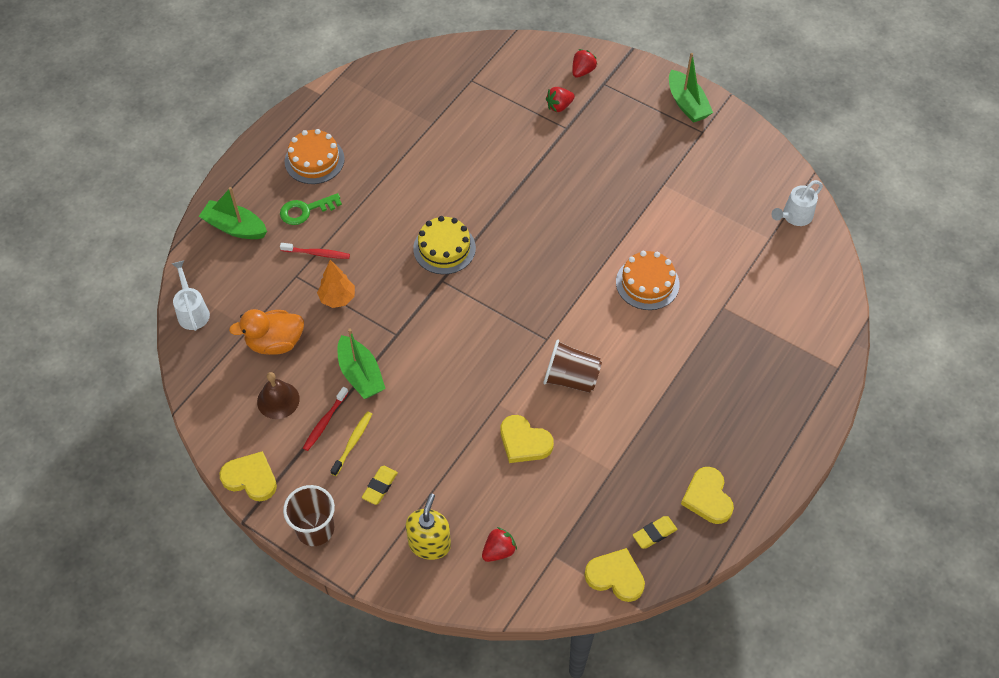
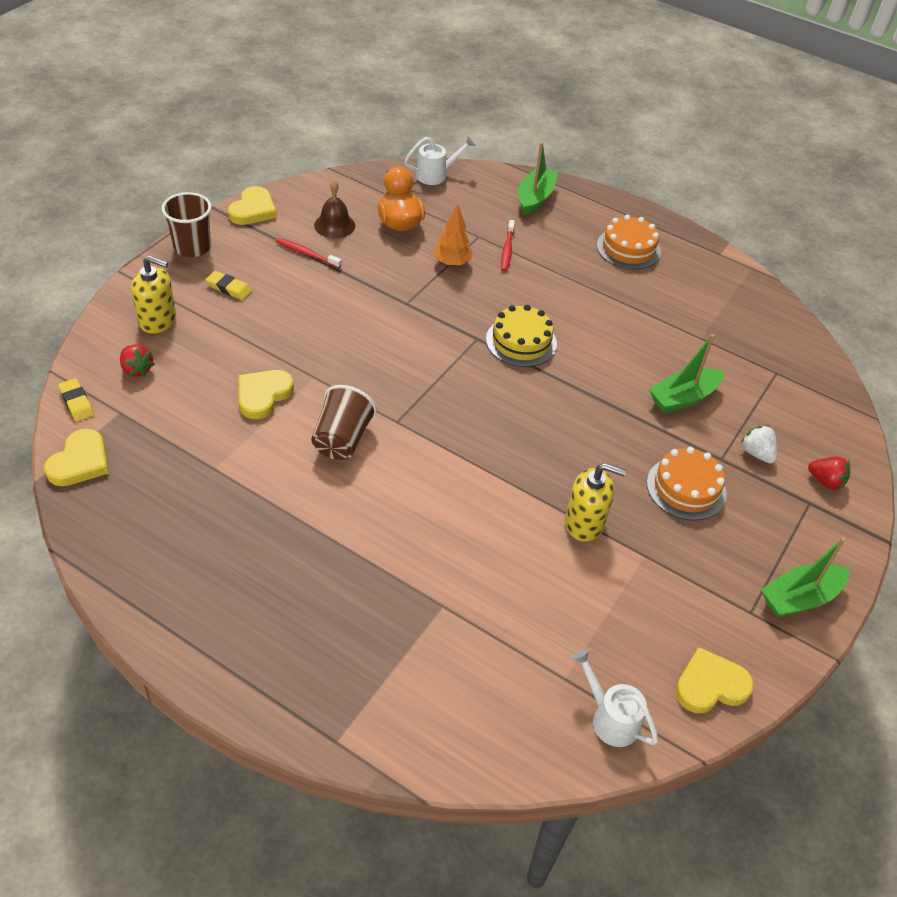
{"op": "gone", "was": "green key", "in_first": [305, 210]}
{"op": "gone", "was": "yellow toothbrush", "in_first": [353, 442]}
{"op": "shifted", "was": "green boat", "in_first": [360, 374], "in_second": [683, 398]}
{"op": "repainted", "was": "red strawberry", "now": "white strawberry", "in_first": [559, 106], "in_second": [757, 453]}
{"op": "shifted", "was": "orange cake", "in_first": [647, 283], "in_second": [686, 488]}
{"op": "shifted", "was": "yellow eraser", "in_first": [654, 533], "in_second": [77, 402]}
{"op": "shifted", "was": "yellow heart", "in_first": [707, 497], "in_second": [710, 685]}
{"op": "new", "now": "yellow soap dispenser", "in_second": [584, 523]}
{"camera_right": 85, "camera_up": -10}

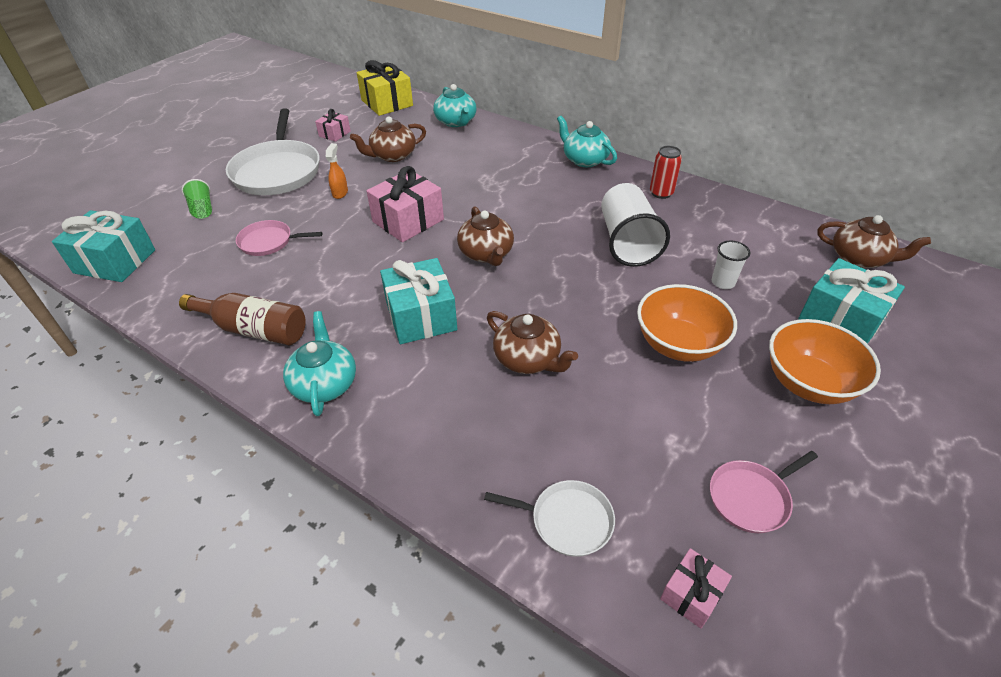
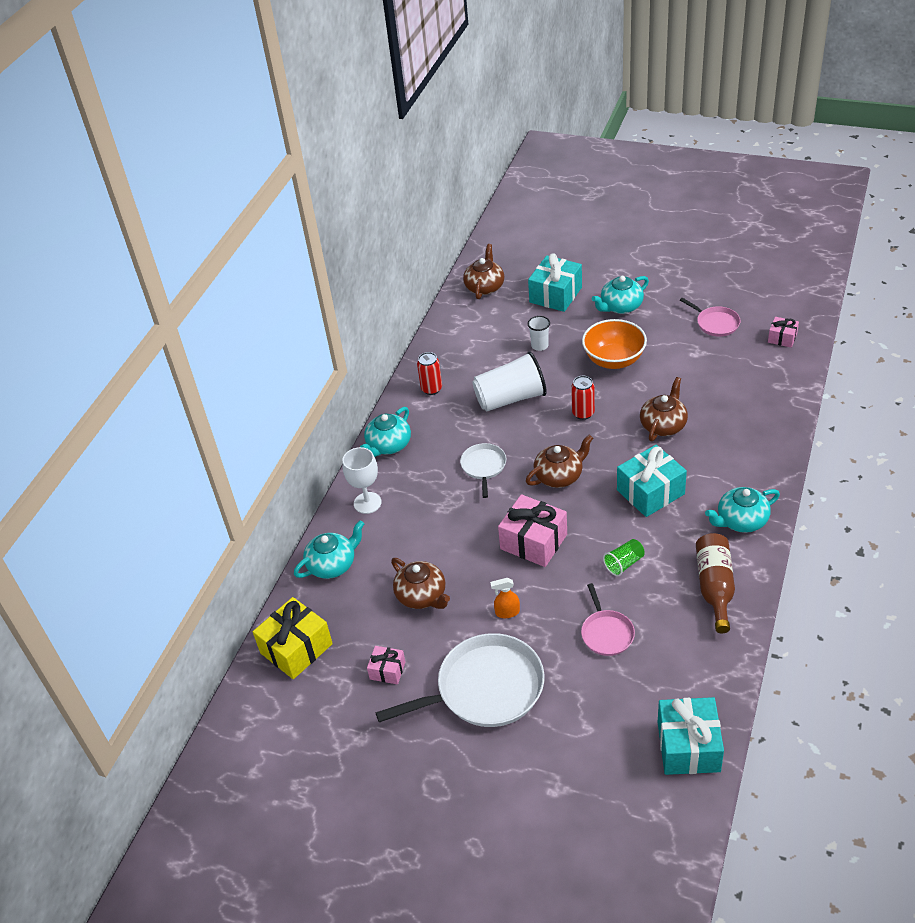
{"op": "shifted", "was": "green cup", "in_first": [202, 209], "in_second": [624, 563]}
{"op": "shifted", "was": "white pan", "in_first": [567, 520], "in_second": [483, 467]}
{"op": "swapped", "was": "orange bowl", "now": "turquoise teapot", "in_first": [808, 383], "in_second": [620, 306]}
{"op": "new", "now": "white goblet", "in_second": [367, 503]}
{"op": "new", "now": "red can", "in_second": [583, 413]}
{"camera_right": -100, "camera_up": 0}

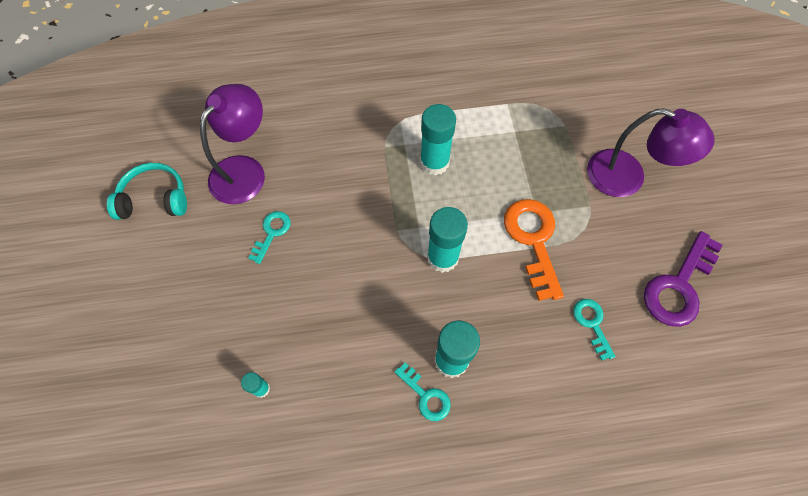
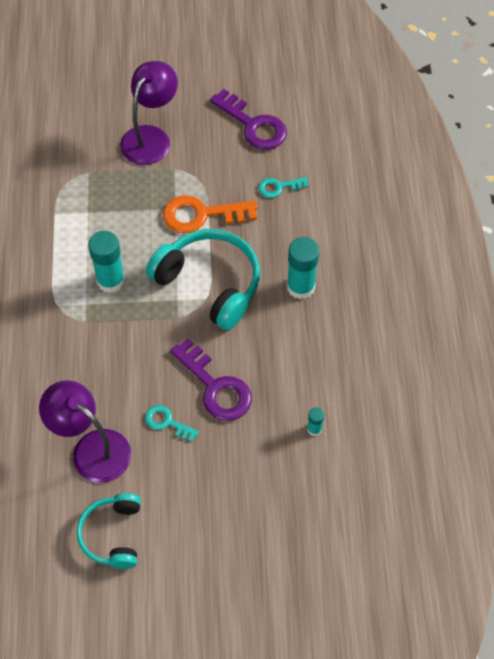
{"op": "gone", "was": "turquoise key", "in_first": [426, 395]}
{"op": "swapped", "was": "turquoise glue stick", "now": "turquoise headphones", "in_first": [442, 257], "in_second": [209, 284]}
{"op": "new", "now": "purple key", "in_second": [215, 387]}
{"camera_right": -85, "camera_up": -5}

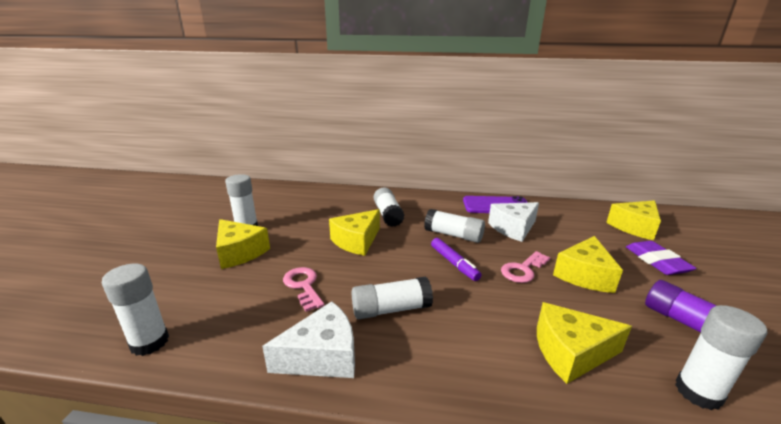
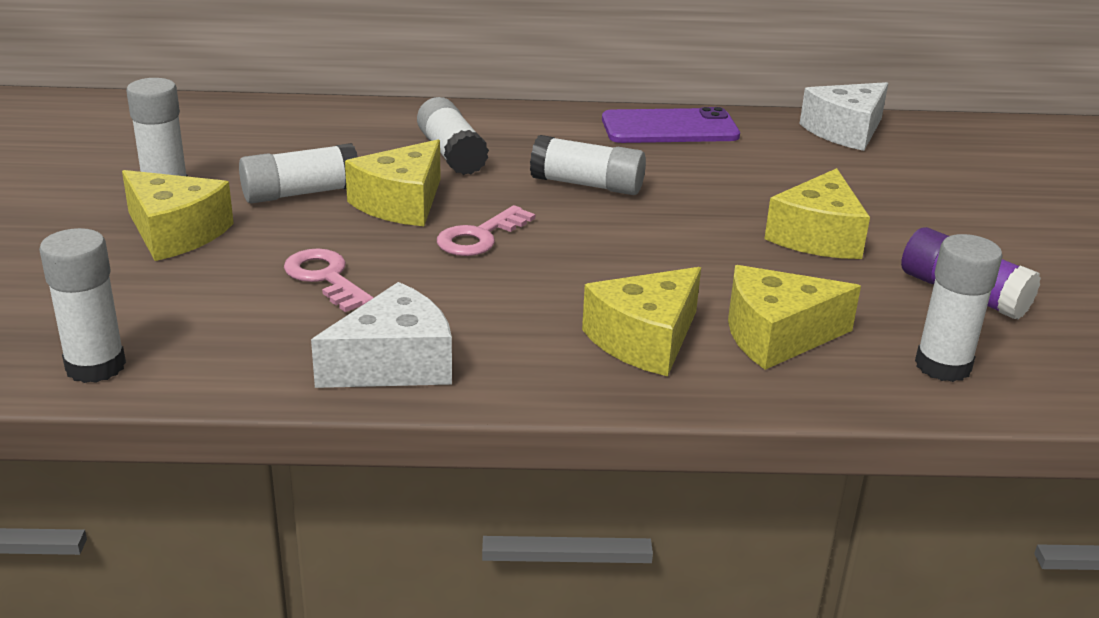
{"op": "shifted", "was": "white glue stick", "in_first": [391, 309], "in_second": [300, 193]}
{"op": "gone", "was": "purple marker", "in_first": [454, 263]}
{"op": "shifted", "was": "white cheese", "in_first": [513, 228], "in_second": [845, 131]}
{"op": "shifted", "was": "pink key", "in_first": [523, 270], "in_second": [480, 237]}
{"op": "shifted", "was": "yellow cheese", "in_first": [634, 227], "in_second": [645, 340]}
{"op": "gone", "was": "purple eraser", "in_first": [656, 261]}
{"camera_right": -10, "camera_up": 5}

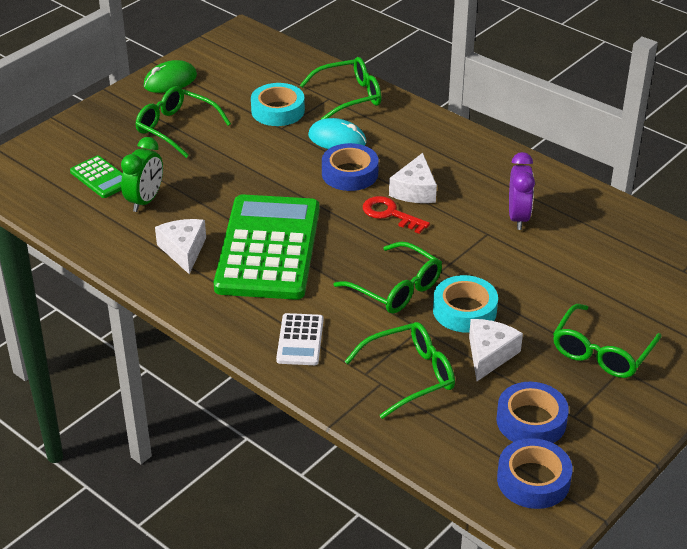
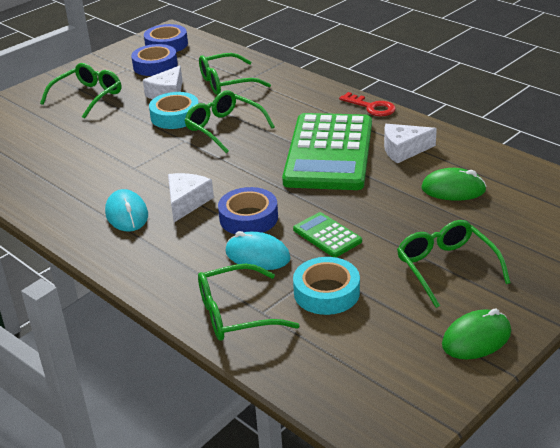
{"op": "shifted", "was": "green calculator", "in_first": [101, 178], "in_second": [327, 235]}
{"op": "swapped", "was": "green clock", "now": "green mouse", "in_first": [145, 201], "in_second": [453, 189]}
{"op": "rotated", "was": "green glasses", "in_first": [176, 128], "in_second": [446, 268], "clockwise": -150}
{"op": "rotated", "was": "white cheese", "in_first": [183, 250], "in_second": [403, 150], "clockwise": 90}
{"op": "gone", "was": "white calculator", "in_first": [300, 340]}
{"op": "shifted", "was": "red key", "in_first": [390, 214], "in_second": [371, 107]}
{"op": "gone", "was": "purple clock", "in_first": [518, 217]}
{"op": "new", "now": "turquoise mouse", "in_second": [127, 214]}
{"camera_right": -175, "camera_up": -5}

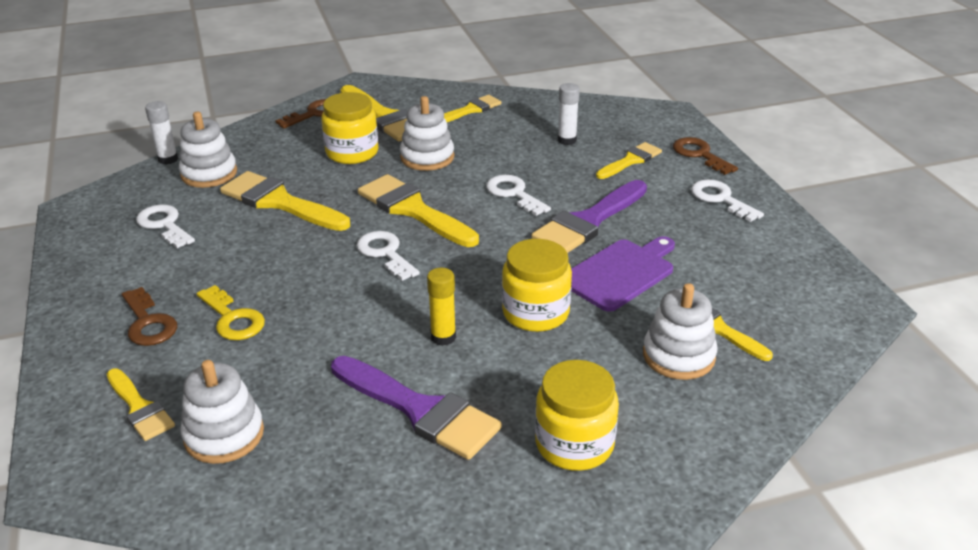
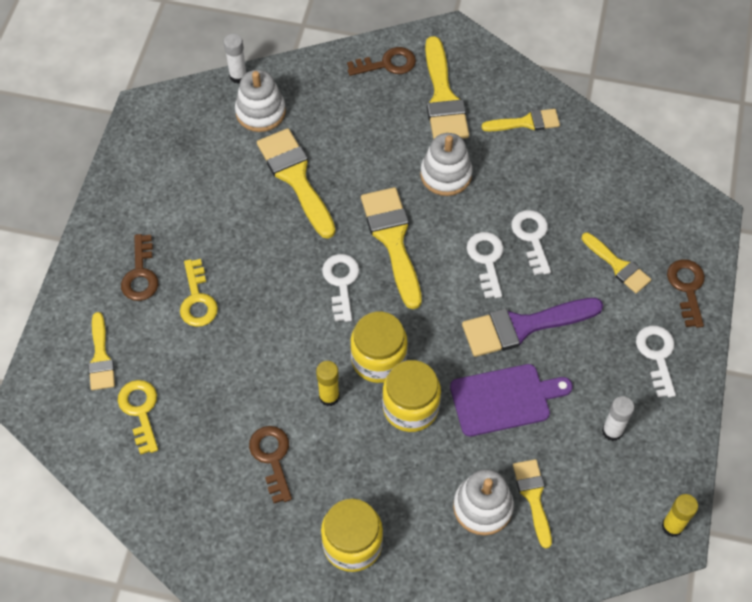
{"op": "shifted", "was": "white key", "in_first": [164, 225], "in_second": [532, 237]}
{"op": "swapped", "was": "white stacking toy", "now": "yellow key", "in_first": [224, 435], "in_second": [140, 411]}
{"op": "shifted", "was": "yellow jar", "in_first": [352, 152], "in_second": [378, 359]}
{"op": "swapped", "was": "purple brush", "now": "brown key", "in_first": [420, 410], "in_second": [272, 458]}
{"op": "shifted", "was": "white glue stick", "in_first": [567, 140], "in_second": [612, 431]}
{"op": "rotated", "was": "yellow brush", "in_first": [631, 161], "in_second": [618, 265], "clockwise": 60}
{"op": "new", "now": "yellow glue stick", "in_second": [672, 526]}
{"camera_right": 30, "camera_up": 25}

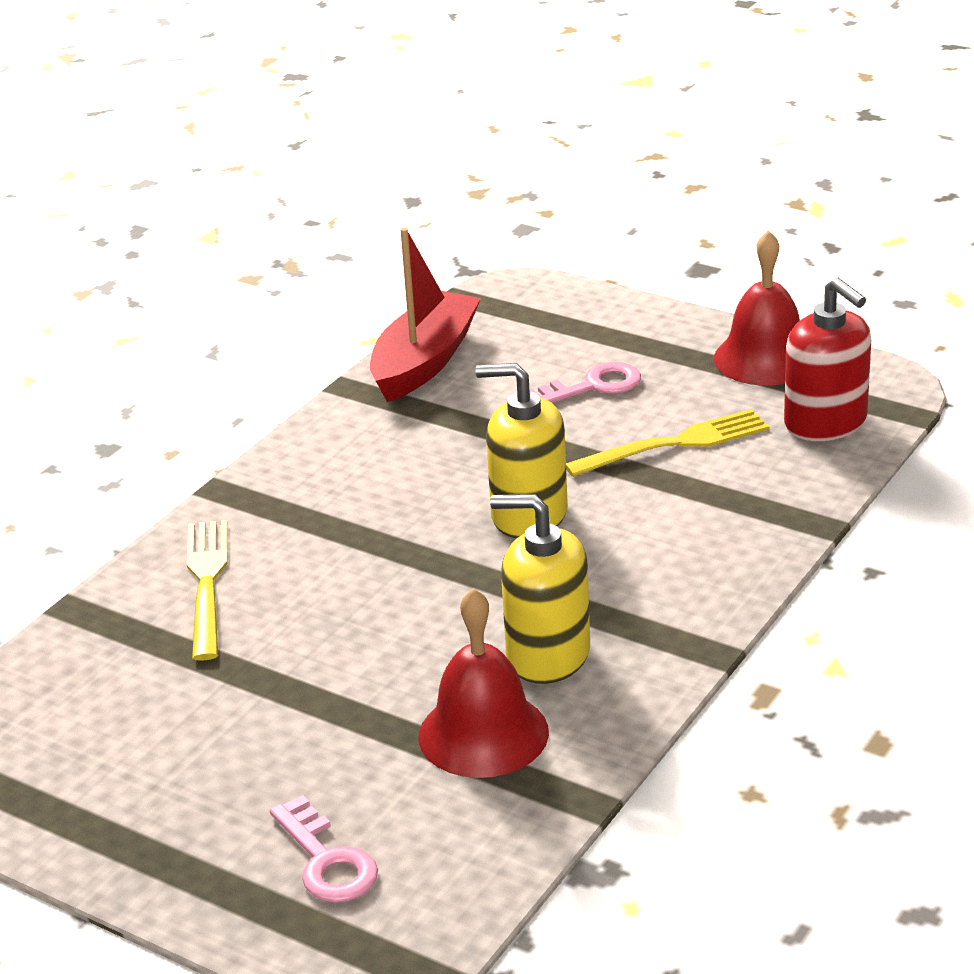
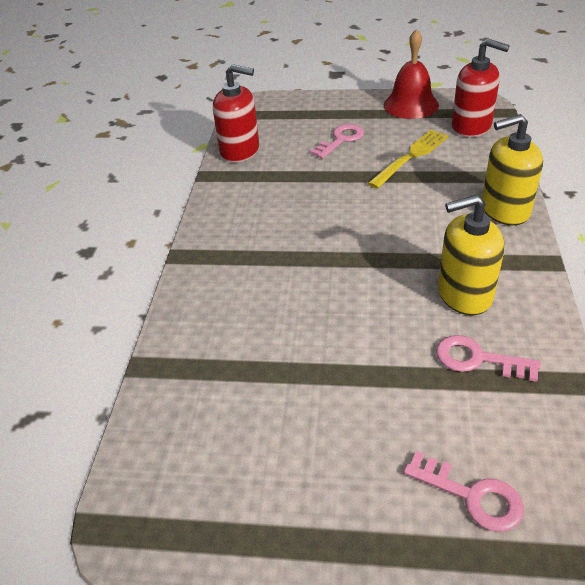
{"op": "gone", "was": "yellow fork", "in_first": [206, 582]}
{"op": "swapped", "was": "red boat", "now": "red soap dispenser", "in_first": [424, 361], "in_second": [240, 151]}
{"op": "swapped", "was": "red bell", "now": "pink key", "in_first": [483, 734], "in_second": [478, 359]}
{"op": "shifted", "was": "yellow soap dispenser", "in_first": [528, 515], "in_second": [504, 210]}
{"camera_right": -25, "camera_up": 10}

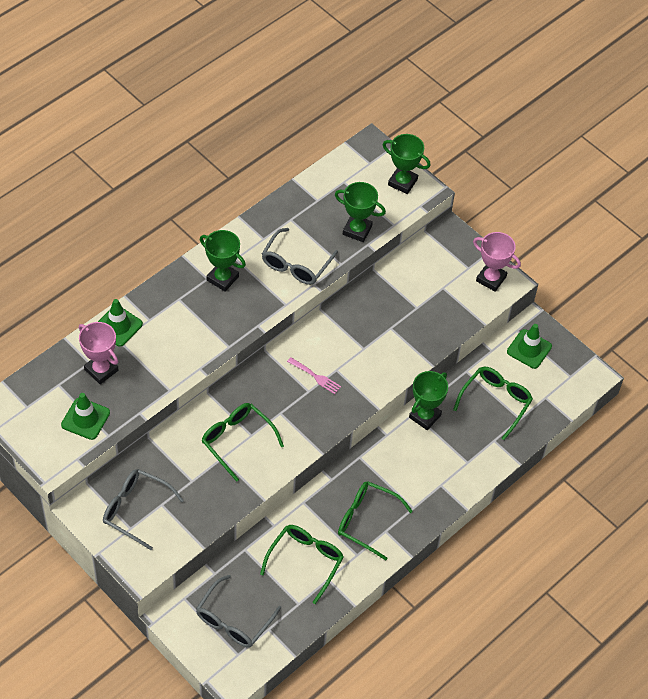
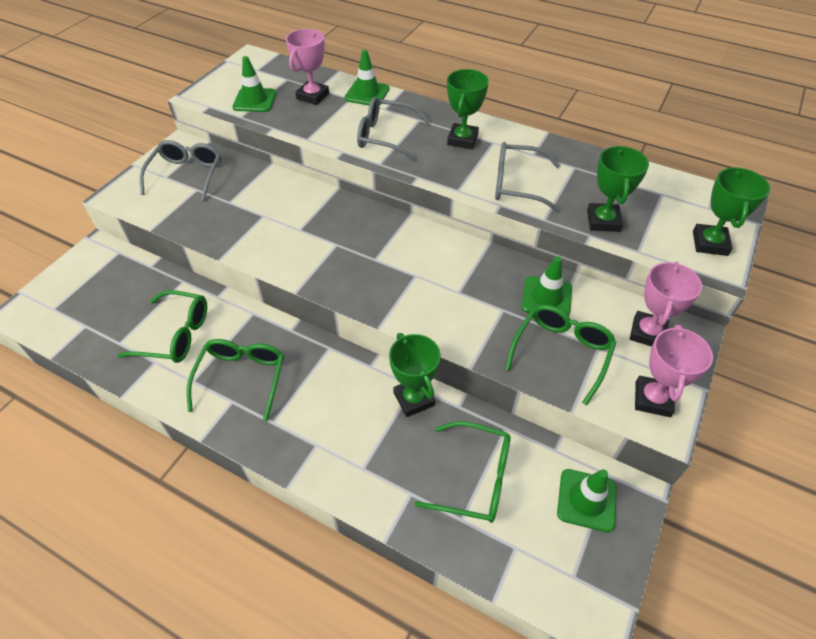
{"op": "shifted", "was": "grey glasses", "in_first": [233, 620], "in_second": [385, 136]}
{"op": "shifted", "was": "green glasses", "in_first": [237, 440], "in_second": [561, 352]}
{"op": "gone", "was": "pink fork", "in_first": [316, 376]}
{"op": "rotated", "was": "green trophy", "in_first": [425, 416], "in_second": [414, 399], "clockwise": 45}
{"op": "new", "now": "green traffic cone", "in_second": [546, 297]}
{"op": "new", "now": "pink trophy", "in_second": [647, 333]}
{"camera_right": 75, "camera_up": -5}

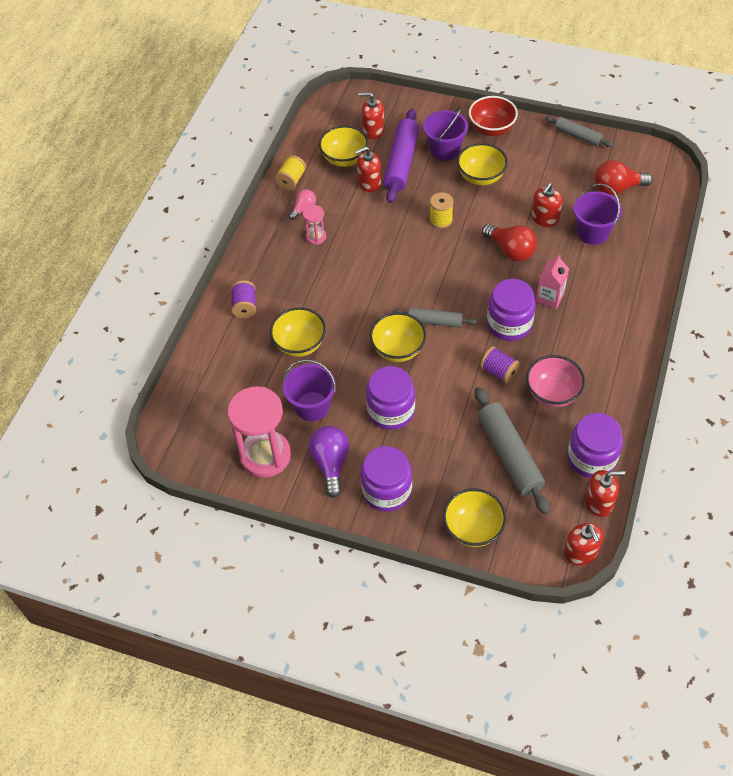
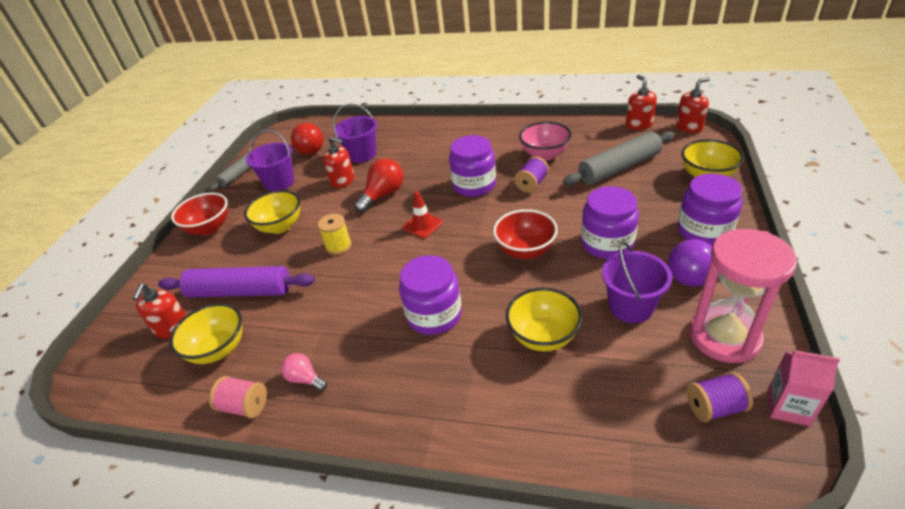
{"op": "shifted", "was": "purple spool", "in_first": [245, 306], "in_second": [714, 407]}
{"op": "repainted", "was": "yellow spool", "now": "pink spool", "in_first": [291, 180], "in_second": [244, 406]}
{"op": "gone", "was": "pink hourglass", "in_first": [316, 237]}
{"op": "gone", "was": "red soap dispenser", "in_first": [369, 183]}
{"op": "repainted", "was": "yellow bowl", "now": "red bowl", "in_first": [398, 349], "in_second": [525, 250]}
{"op": "gone", "was": "grey rolling pin", "in_first": [435, 321]}
{"op": "shifted", "was": "purple bucket", "in_first": [444, 150], "in_second": [279, 182]}
{"op": "shifted", "was": "pink carton", "in_first": [549, 297], "in_second": [788, 407]}
{"op": "shifted", "was": "purple jar", "in_first": [591, 458], "in_second": [434, 315]}
{"op": "new", "now": "red traffic cone", "in_second": [422, 225]}
{"camera_right": -95, "camera_up": -15}

